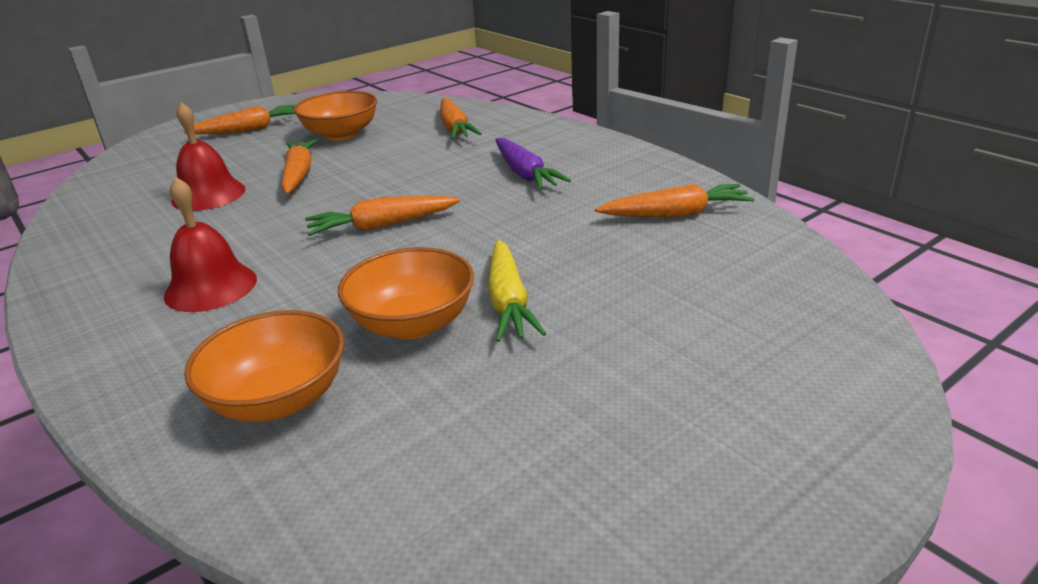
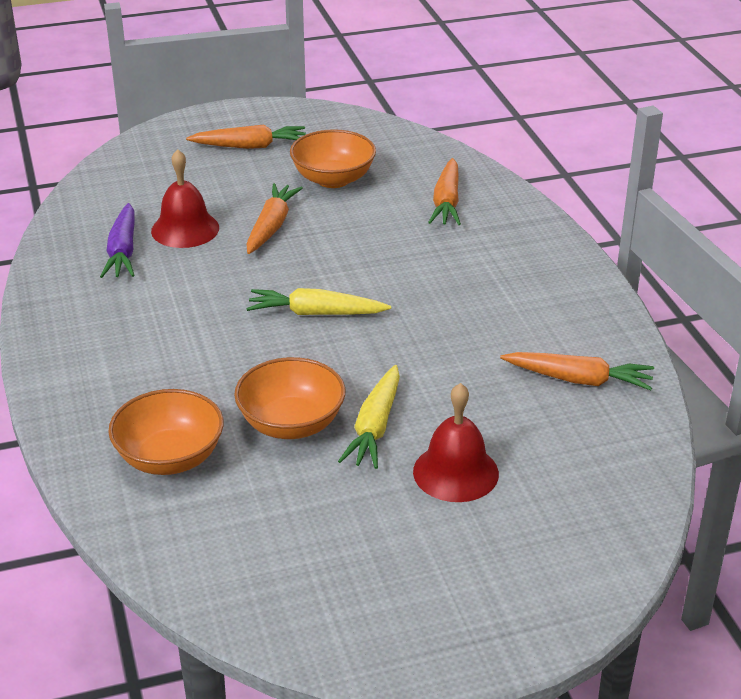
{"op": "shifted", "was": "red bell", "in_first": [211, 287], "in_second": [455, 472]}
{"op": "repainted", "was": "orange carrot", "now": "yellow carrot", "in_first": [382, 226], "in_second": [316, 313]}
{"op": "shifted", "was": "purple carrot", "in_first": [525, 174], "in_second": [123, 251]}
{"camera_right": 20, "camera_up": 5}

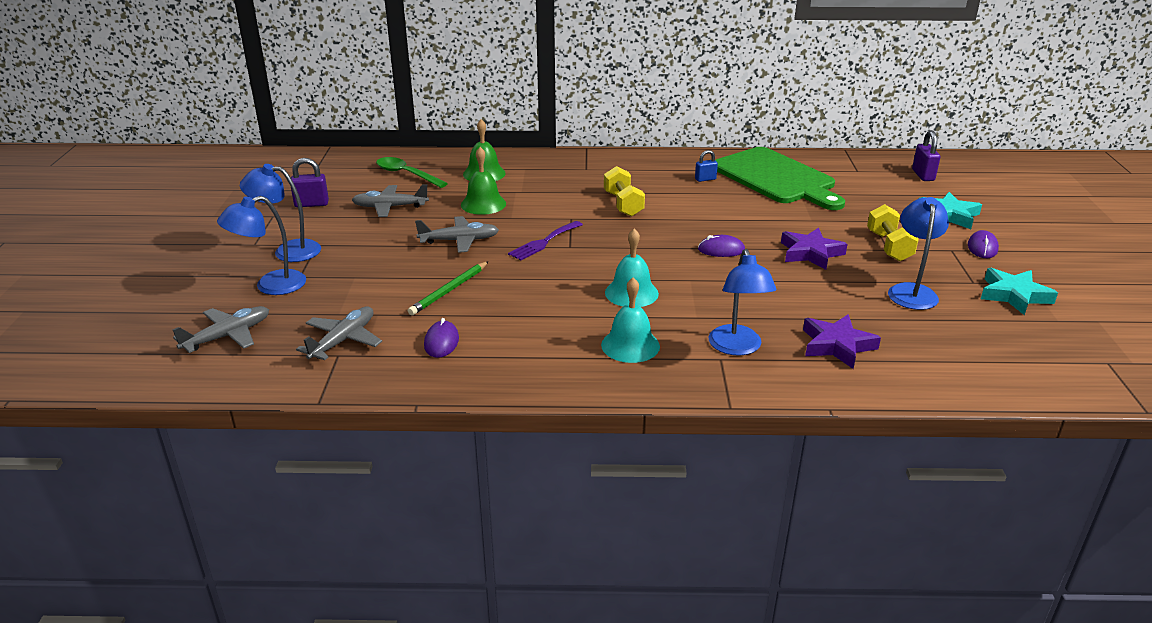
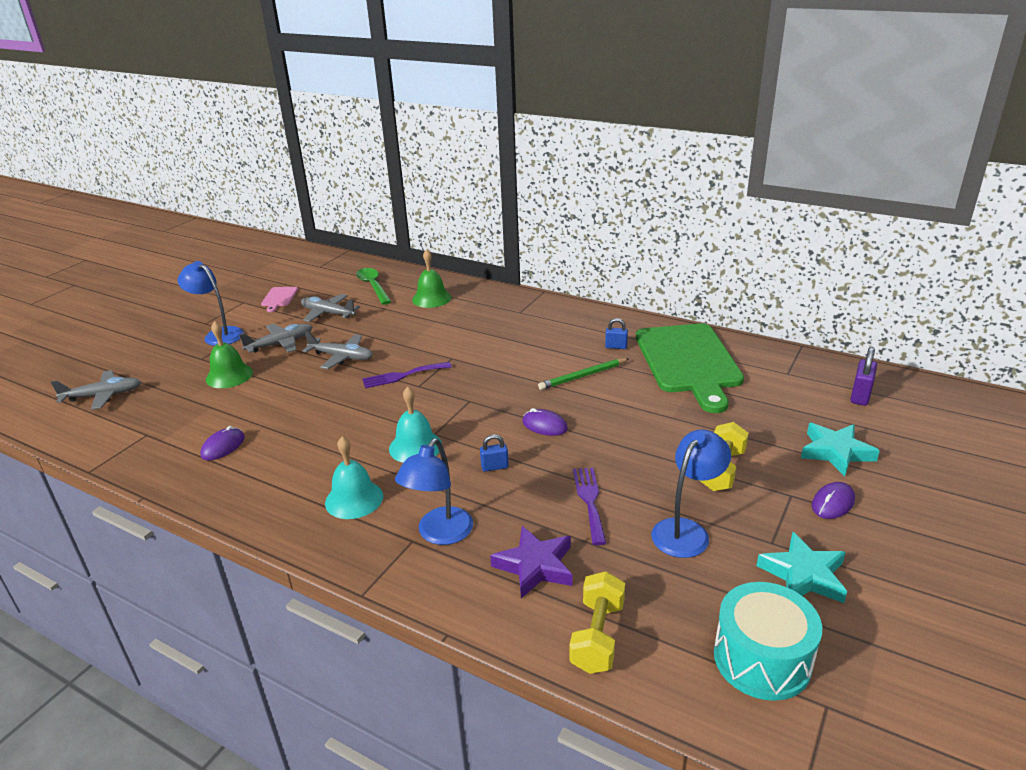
{"op": "gone", "was": "blue lamp", "in_first": [270, 286]}
{"op": "swapped", "was": "purple padlock", "now": "pink cutting board", "in_first": [311, 204], "in_second": [279, 298]}
{"op": "shifted", "was": "grey plane", "in_first": [343, 340], "in_second": [280, 344]}
{"op": "shifted", "was": "green pencil", "in_first": [449, 290], "in_second": [583, 376]}
{"op": "shifted", "was": "green bell", "in_first": [483, 204], "in_second": [229, 375]}
{"op": "shifted", "was": "yellow dumbbell", "in_first": [623, 204], "in_second": [597, 636]}
{"op": "gone", "was": "purple star", "in_first": [810, 253]}
{"op": "new", "now": "blue padlock", "in_second": [494, 467]}
{"op": "new", "now": "purple fork", "in_second": [589, 501]}
{"op": "new", "now": "turquoise drum", "in_second": [762, 659]}
{"camera_right": 30, "camera_up": 0}

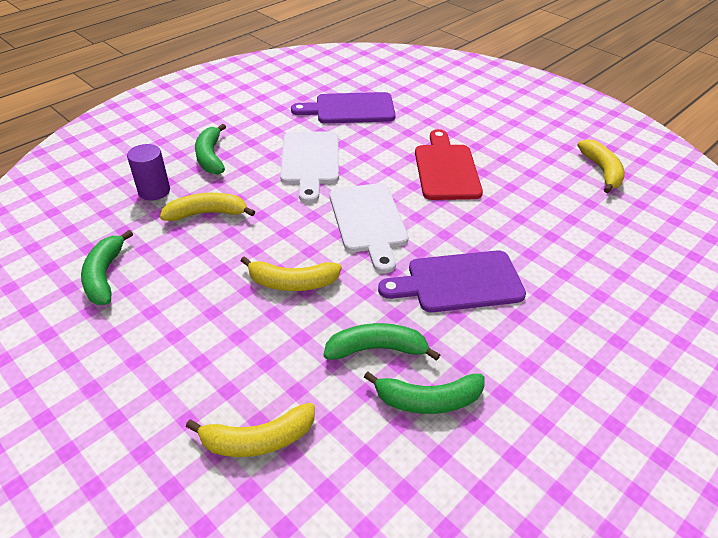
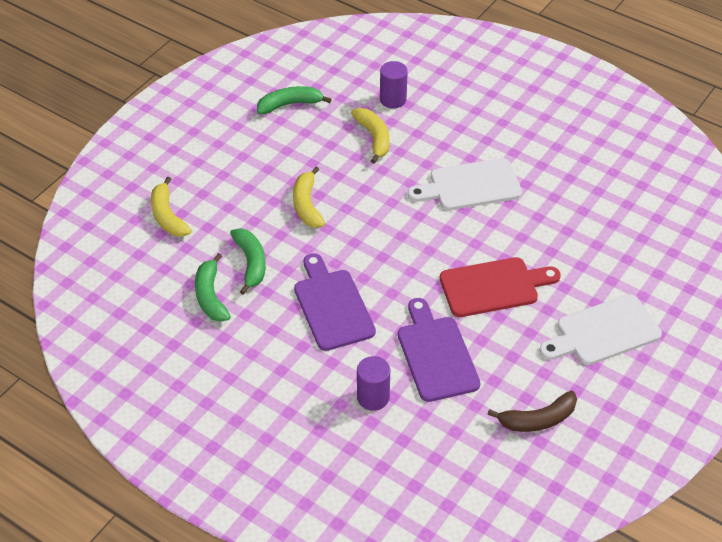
{"op": "gone", "was": "green banana", "in_first": [210, 157]}
{"op": "shifted", "was": "purple cutting board", "in_first": [350, 109], "in_second": [436, 355]}
{"op": "shifted", "was": "white cutting board", "in_first": [368, 221], "in_second": [603, 332]}
{"op": "repainted", "was": "yellow banana", "now": "brown banana", "in_first": [602, 171], "in_second": [538, 419]}
{"op": "new", "now": "purple cylinder", "in_second": [373, 397]}
{"camera_right": 80, "camera_up": 5}

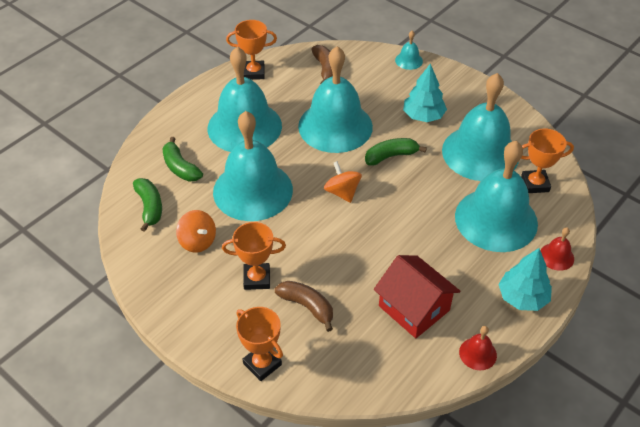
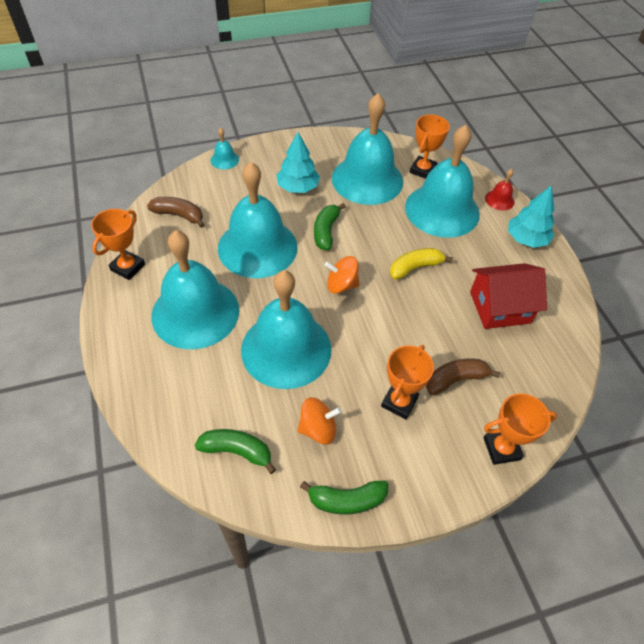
{"op": "shifted", "was": "green banana", "in_first": [180, 167], "in_second": [347, 500]}
{"op": "gone", "was": "red bell", "in_first": [477, 353]}
{"op": "new", "now": "yellow banana", "in_second": [415, 268]}
{"camera_right": -60, "camera_up": 5}

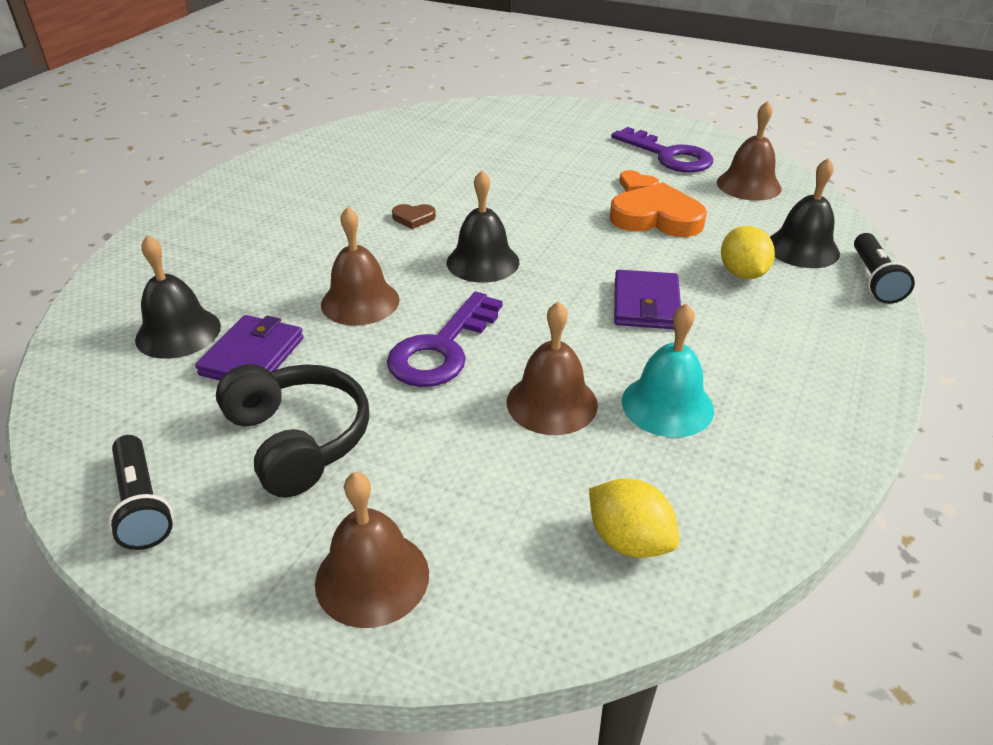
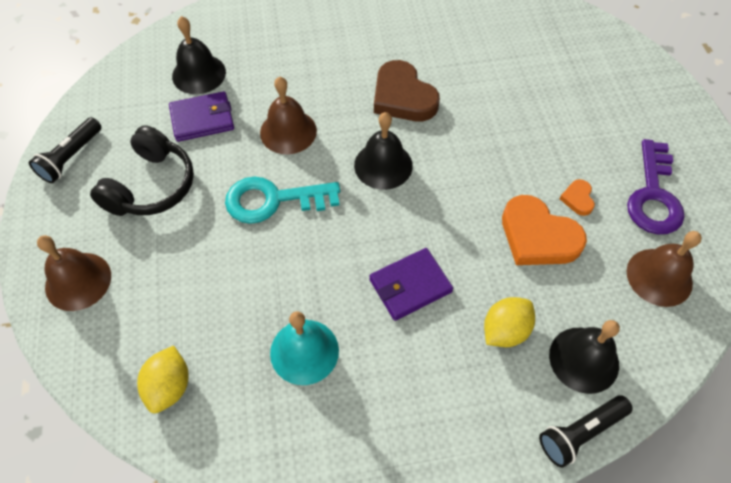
{"op": "repainted", "was": "purple key", "now": "turquoise key", "in_first": [441, 349], "in_second": [273, 200]}
{"op": "scaled", "was": "brown heart", "in_first": [413, 218], "in_second": [403, 97], "ratio": 2.14}
{"op": "gone", "was": "brown bell", "in_first": [552, 403]}
{"op": "rotated", "was": "orange heart", "in_first": [657, 218], "in_second": [538, 236], "clockwise": 150}
{"camera_right": 55, "camera_up": 20}

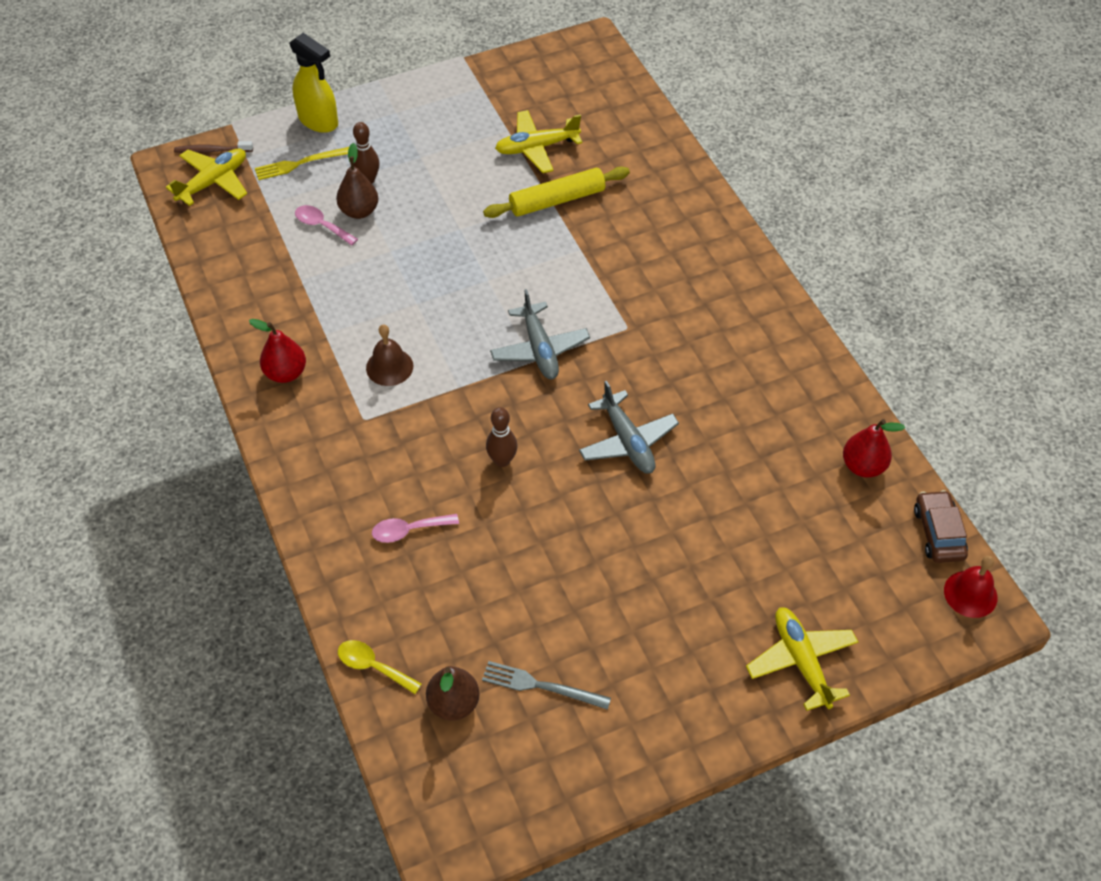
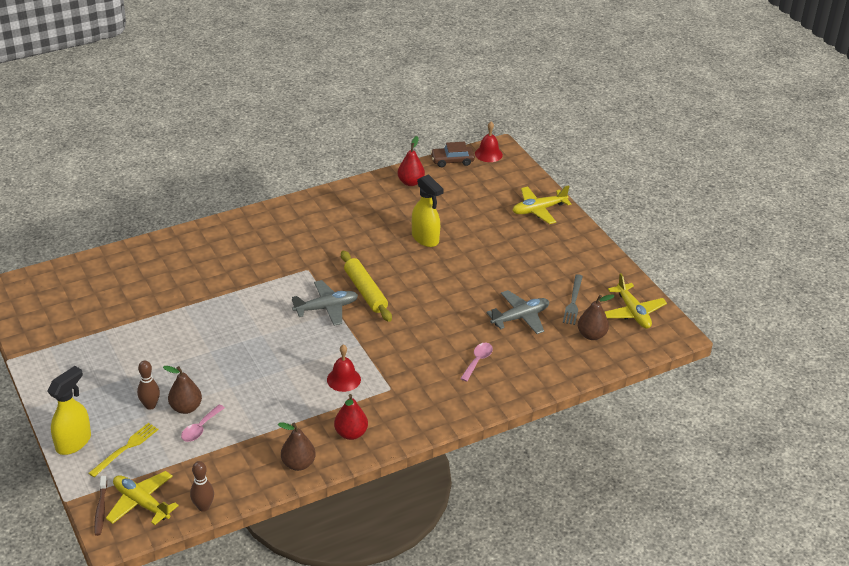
{"op": "rotated", "was": "yellow fork", "in_first": [300, 163], "in_second": [125, 448], "clockwise": -120}
{"op": "gone", "was": "yellow spoon", "in_first": [373, 666]}
{"op": "repainted", "was": "brown bell", "now": "red bell", "in_first": [389, 367], "in_second": [343, 379]}
{"op": "rotated", "was": "pink spoon", "in_first": [409, 530], "in_second": [477, 361], "clockwise": -135}
{"op": "shifted", "was": "yellow rolling pin", "in_first": [557, 200], "in_second": [365, 291]}
{"op": "shifted", "was": "brown bowling pin", "in_first": [502, 460], "in_second": [203, 507]}
{"op": "shifted", "was": "yellow plane", "in_first": [537, 147], "in_second": [633, 312]}
{"op": "shifted", "was": "grey plane", "in_first": [627, 441], "in_second": [520, 317]}
{"op": "new", "now": "brown pear", "in_second": [298, 464]}
{"op": "new", "now": "yellow spray bottle", "in_second": [425, 238]}
{"camera_right": -95, "camera_up": -15}

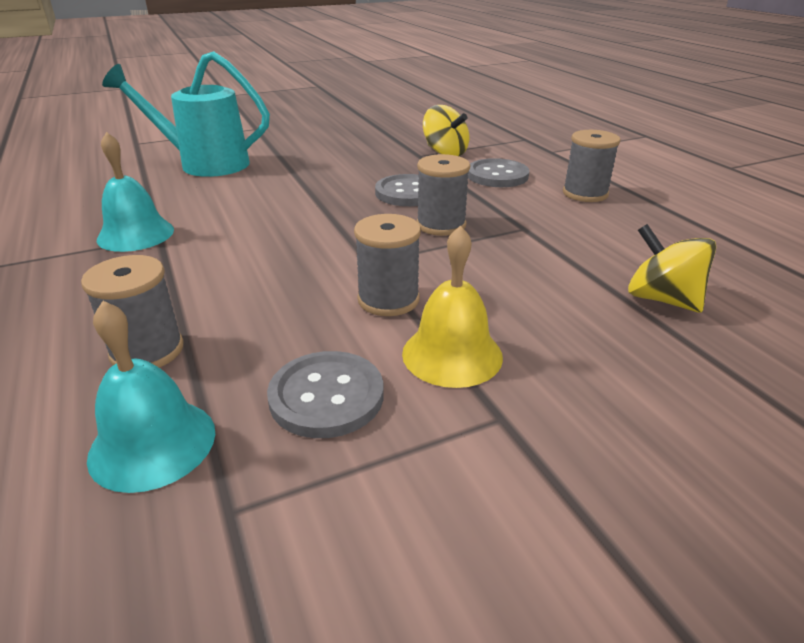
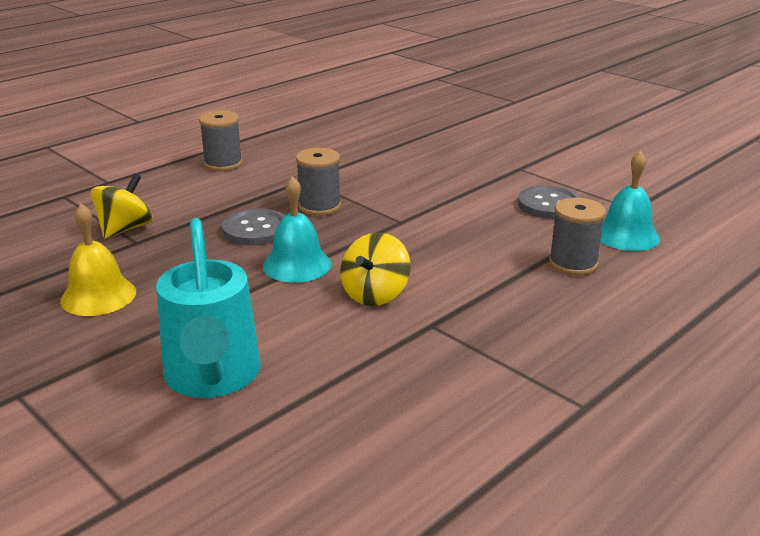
{"op": "shifted", "was": "turquoise bell", "in_first": [136, 234], "in_second": [297, 265]}
{"op": "gone", "was": "grey spool", "in_first": [388, 299]}
{"op": "shifted", "was": "yellow bell", "in_first": [452, 354], "in_second": [98, 296]}
{"op": "gone", "was": "grey button", "in_first": [497, 175]}
{"op": "shifted", "was": "yellow spinning top", "in_first": [661, 299], "in_second": [375, 294]}
{"camera_right": -110, "camera_up": -5}

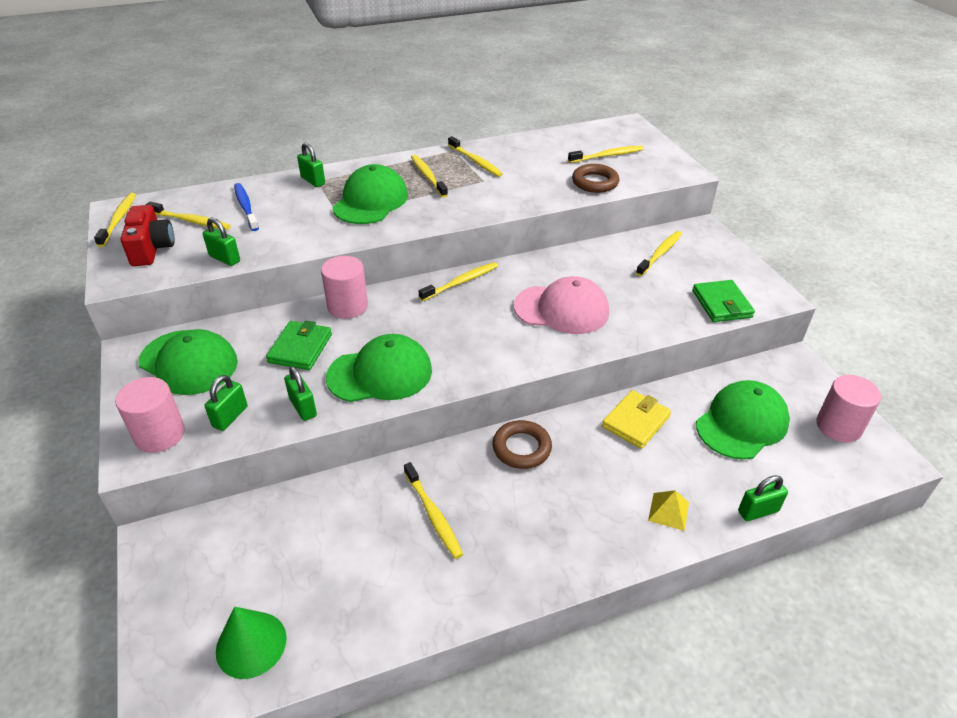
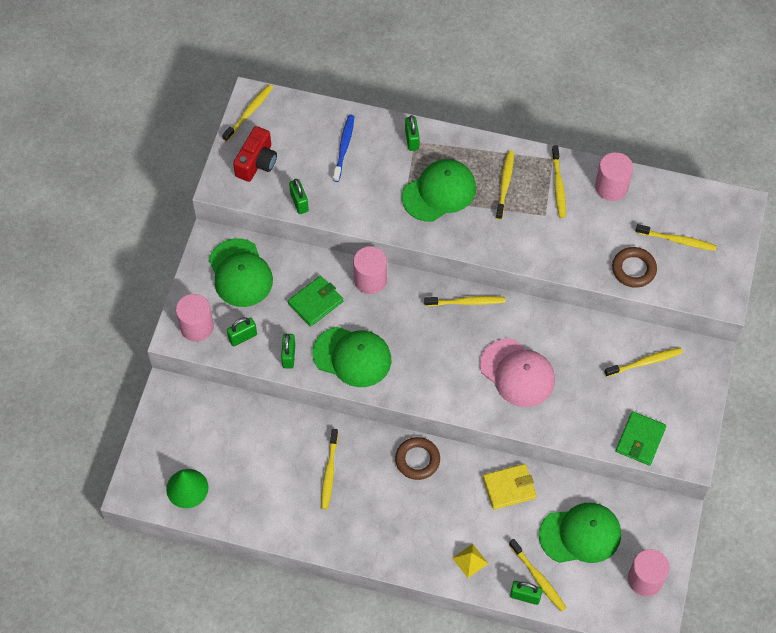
{"op": "shifted", "was": "yellow toothbrush", "in_first": [191, 221], "in_second": [538, 578]}
{"op": "new", "now": "pink cylinder", "in_second": [611, 187]}
{"camera_right": 35, "camera_up": 20}

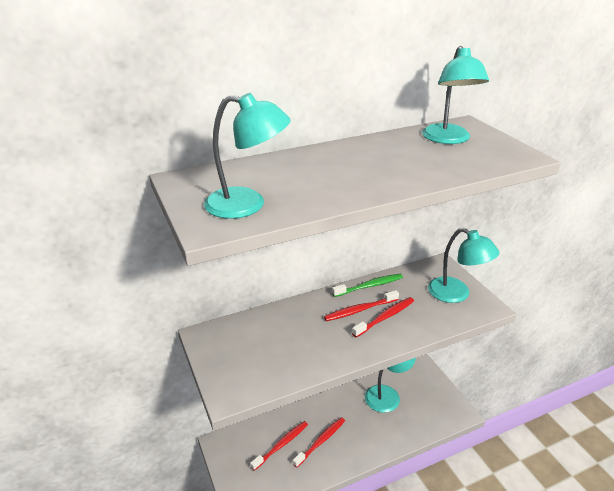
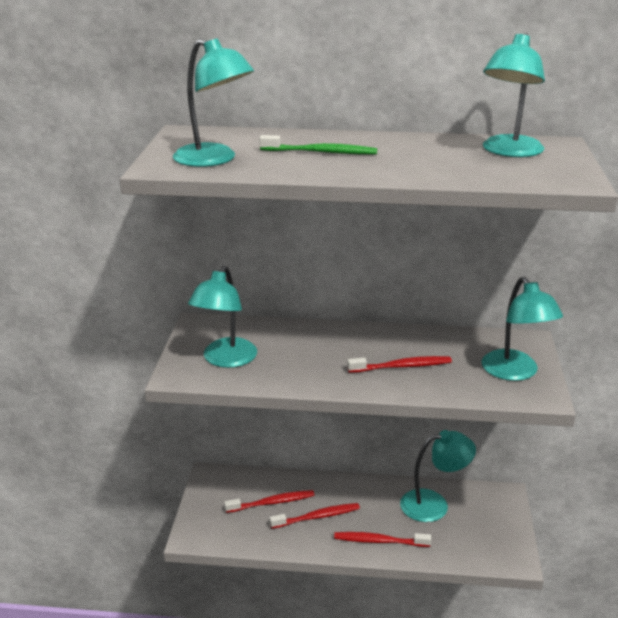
{"op": "shifted", "was": "red toothbrush", "in_first": [360, 310], "in_second": [379, 541]}
{"op": "shifted", "was": "green toothbrush", "in_first": [369, 286], "in_second": [321, 152]}
{"op": "new", "now": "turquoise lamp", "in_second": [225, 360]}
{"camera_right": 30, "camera_up": -5}

